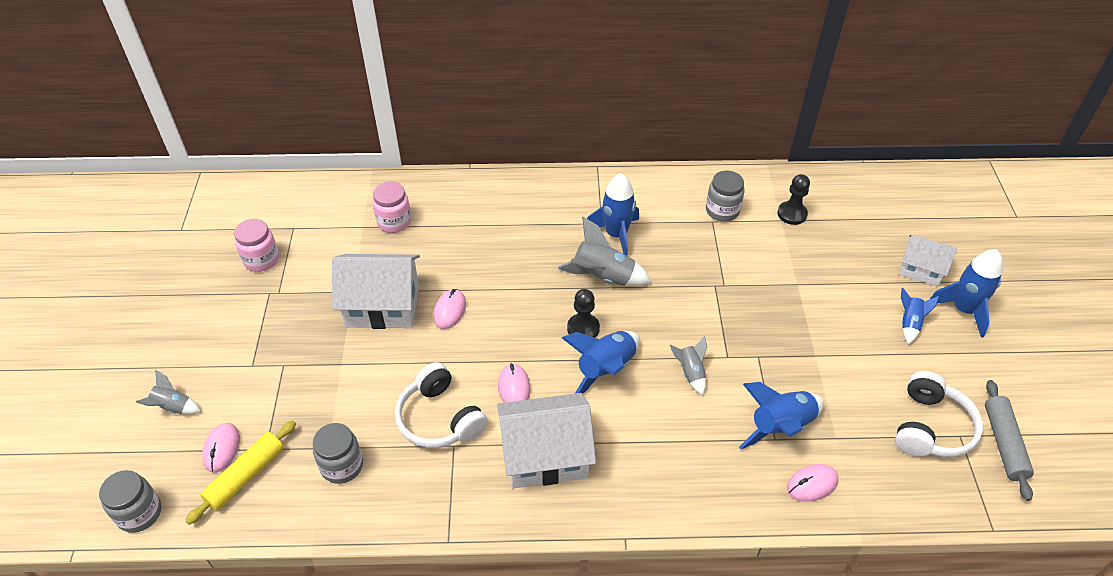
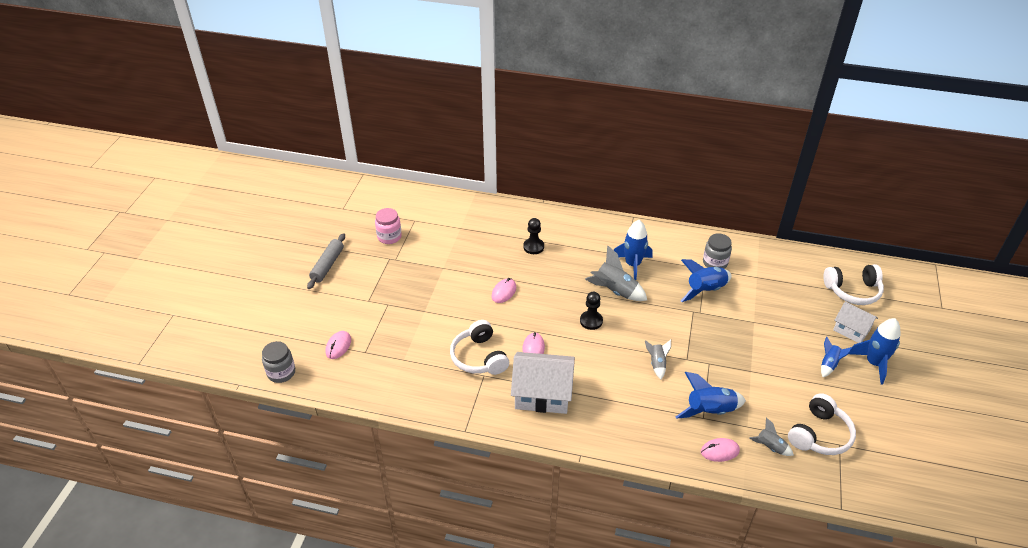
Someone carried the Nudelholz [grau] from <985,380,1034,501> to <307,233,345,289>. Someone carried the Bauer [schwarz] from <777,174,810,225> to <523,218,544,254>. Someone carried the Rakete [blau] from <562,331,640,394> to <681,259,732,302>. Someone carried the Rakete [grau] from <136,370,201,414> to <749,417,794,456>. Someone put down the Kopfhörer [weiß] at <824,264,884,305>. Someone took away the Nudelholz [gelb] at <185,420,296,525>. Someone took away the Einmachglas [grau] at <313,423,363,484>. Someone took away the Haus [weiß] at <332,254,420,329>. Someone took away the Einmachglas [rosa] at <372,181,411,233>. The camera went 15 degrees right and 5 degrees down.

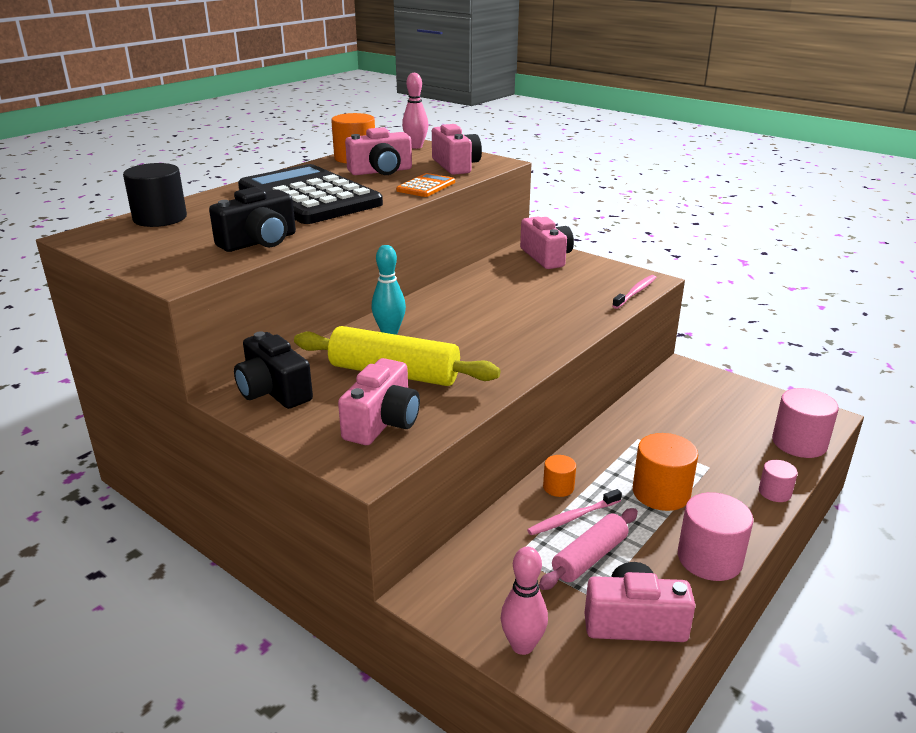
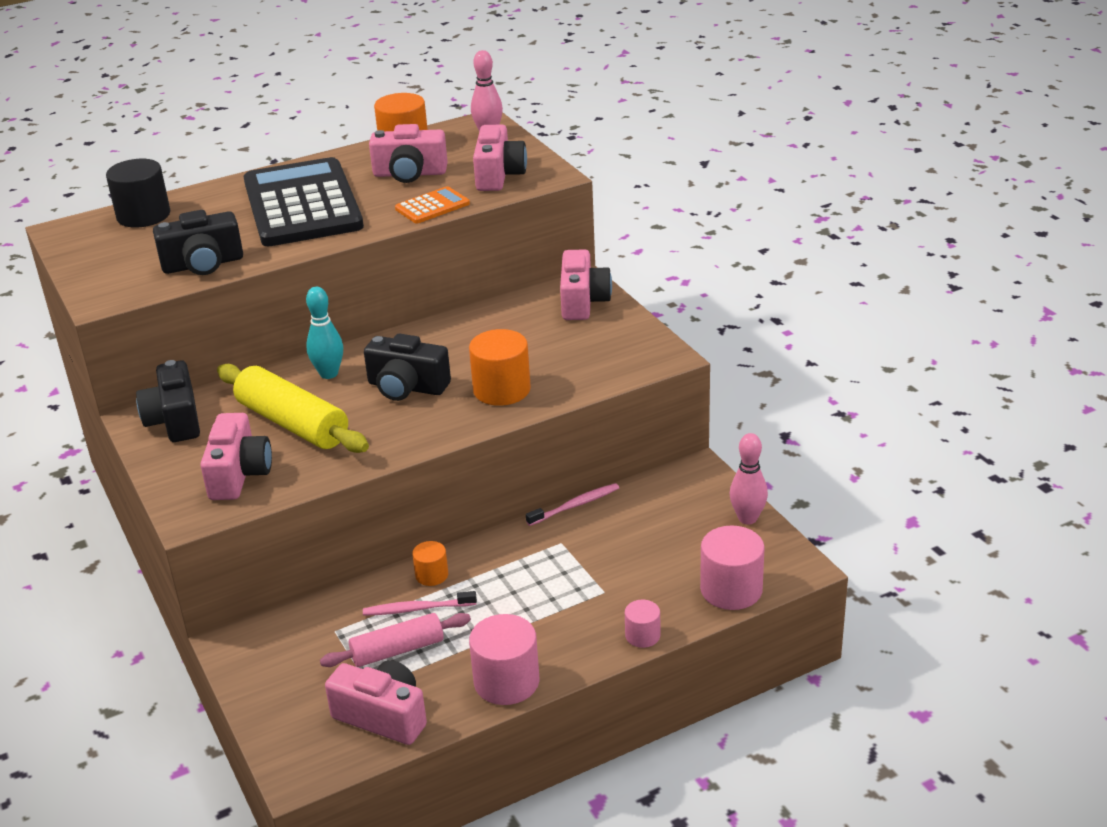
Someone rotated the Kamera [rosa] at <338,358,420,445> by 45 degrees counterclockwise. Someone put down the Kamera [schwarz] at <364,334,451,401>. Someone carried the Vollzylinder [orange] from <633,433,698,511> to <469,329,531,406>. Someone carried the Zahnbürste [rosa] from <612,275,657,309> to <526,483,619,526>. Someone carried the Bowlingkegel [rosa] from <501,547,548,655> to <730,433,768,524>. The camera went 25 degrees right and 5 degrees up.

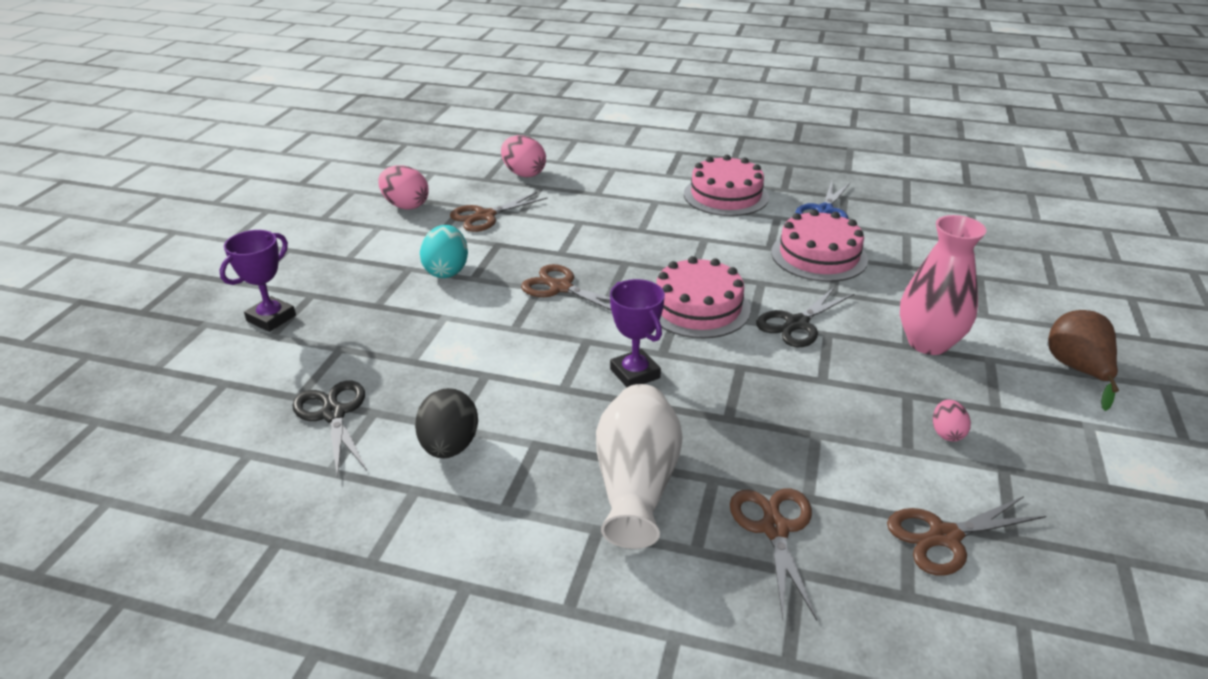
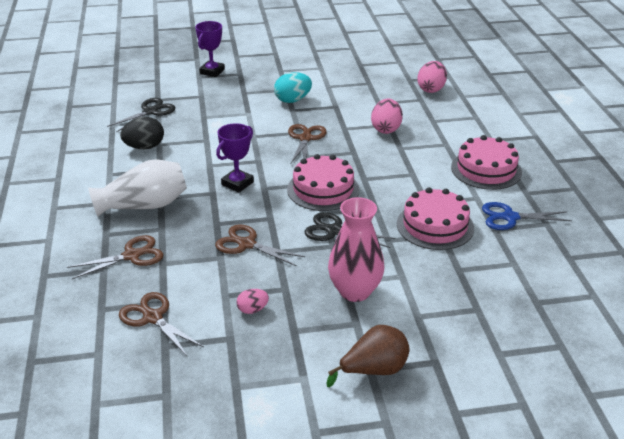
Someone rotated the Pokal [lila] at <219,230,296,332> by 75 degrees counterclockwise. Someone carried the Schere [braun] from <450,192,547,232> to <215,224,305,266>. Someone carried the Ei [rosa] from <378,165,429,209> to <371,99,403,134>. The camera went 65 degrees right and 0 degrees up.

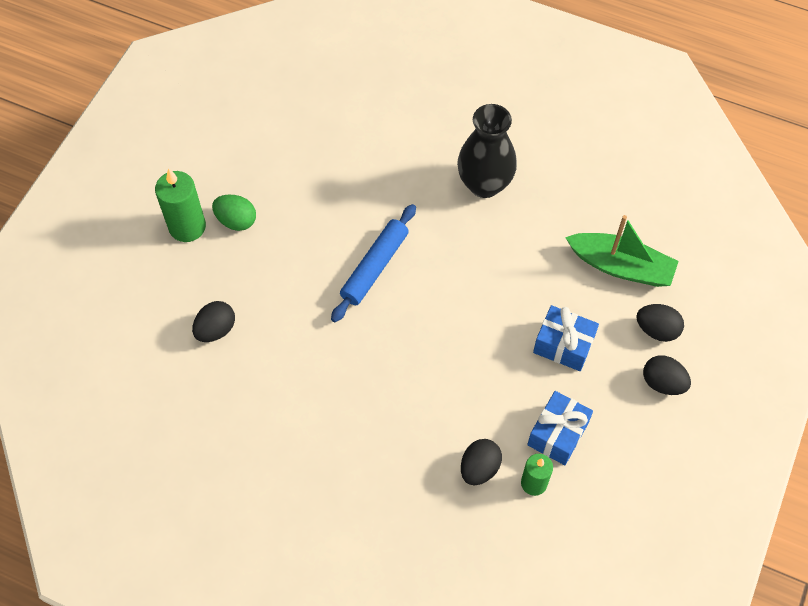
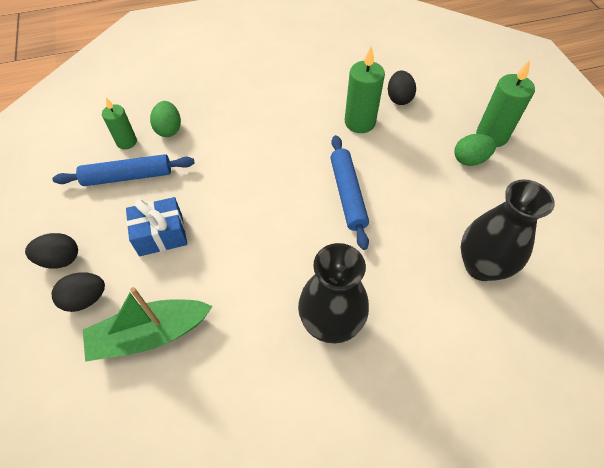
Someone swapped the Geschenk [blau] at <527,391,593,465> for the Nudelholz [blau] at <52,154,194,186>. Someone repainted the Ei [schwarz] at <461,439,502,485>, which became the Ei [grün] at <150,101,181,137>. Someone put down the Kerze [grün] at <345,46,385,133>. Someone put down the Vase [schwarz] at <460,179,555,281>. The camera went 140 degrees right and 5 degrees down.

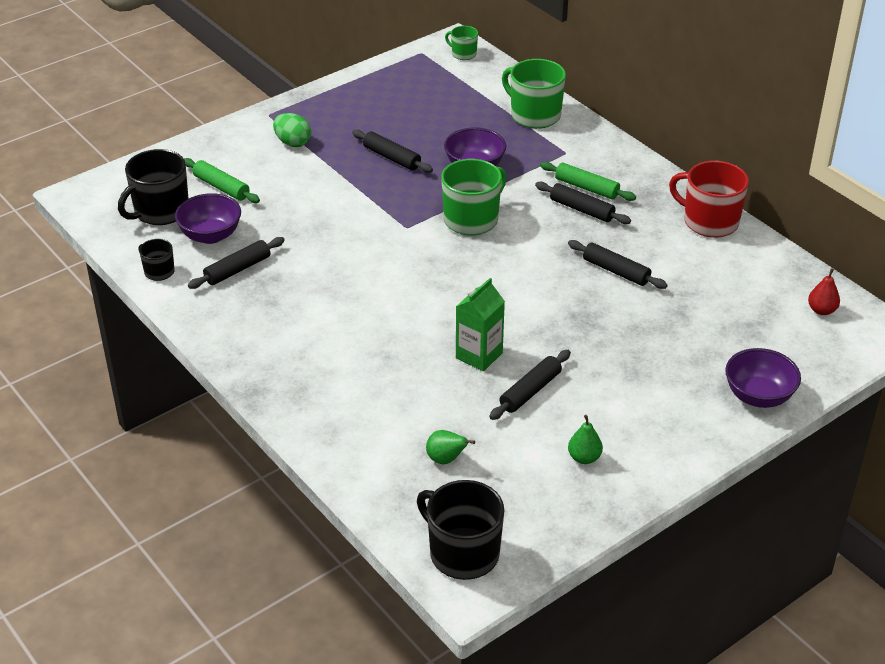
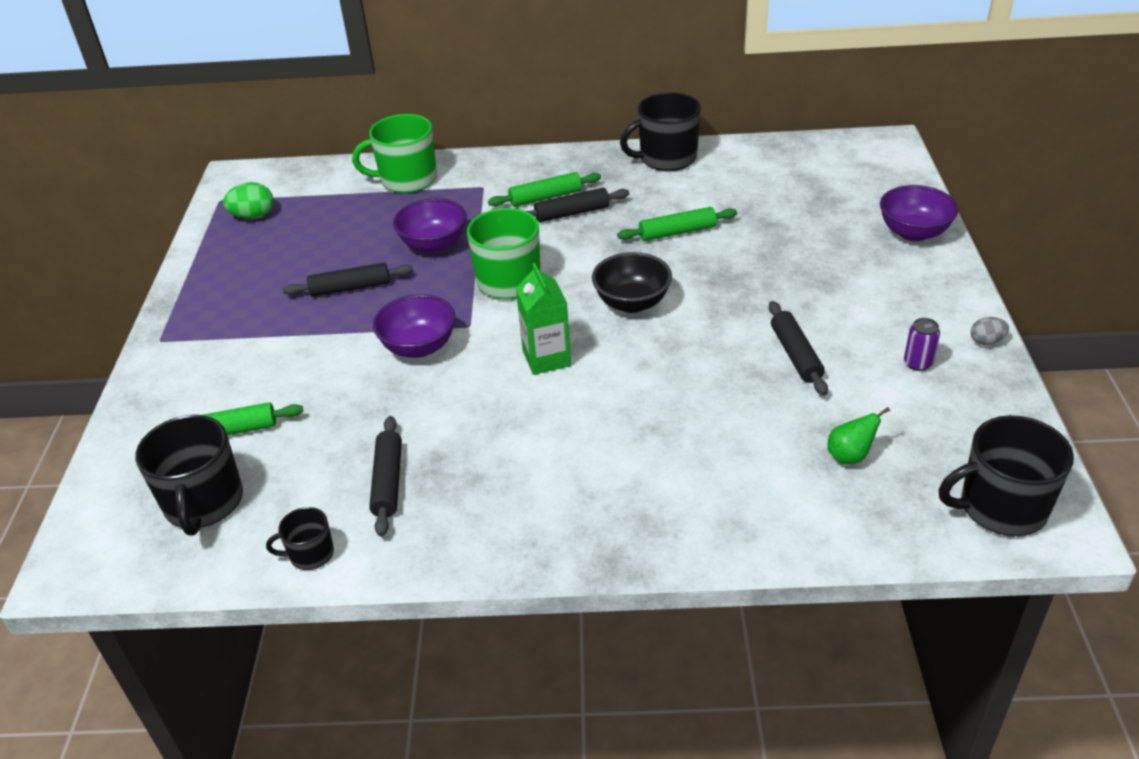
Someone carried the Ei [grün] from <273,113,311,147> to <223,182,274,219>. Someone carried the Schüssel [lila] from <175,193,241,244> to <373,294,456,358>. Someone carried the Getränkekarton [grün] from <456,278,505,371> to <516,263,571,375>. Someone put down the Schüssel [schwarz] at <592,252,672,313>. Someone repainted the Nudelholz [schwarz] at <568,240,668,289>, which became the Nudelholz [grün] at <617,207,737,241>. Someone repainted the Tasse [rot] at <669,161,749,238>, which became the Tasse [schwarz] at <620,92,701,171>. Someone swapped the Birne [grün] at <568,415,603,464> for the Dose [lila] at <904,318,940,371>. Someone put down the Ei [grau] at <971,317,1009,345>. Someone took away the Tasse [grün] at <445,26,478,60>. Someone took away the Birne [rot] at <808,268,840,315>. The camera went 50 degrees left and 0 degrees up.

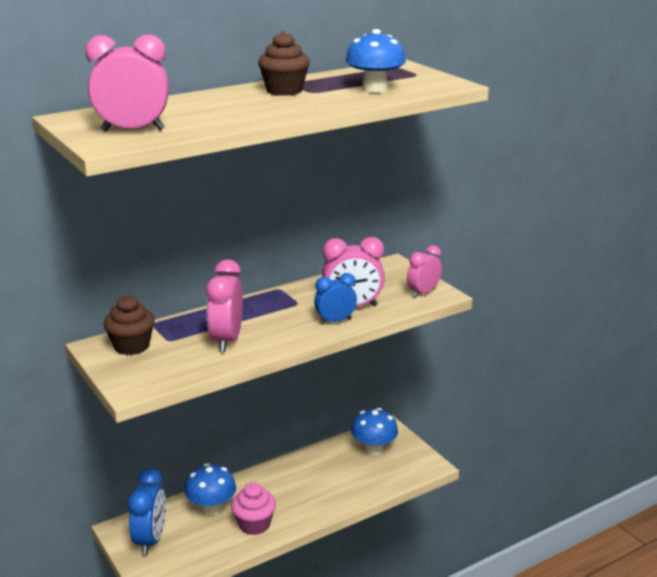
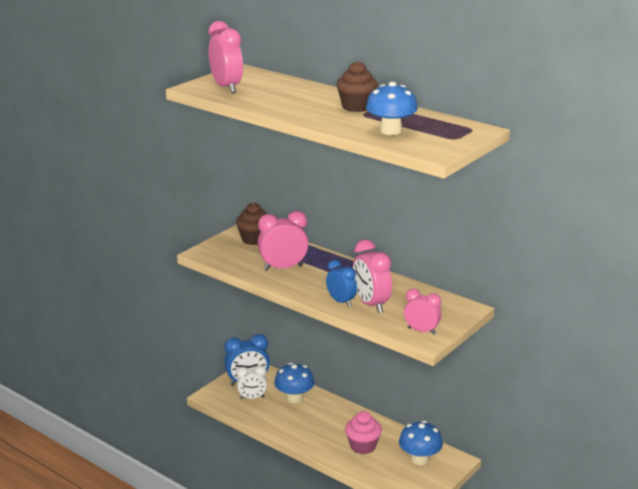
Someone put down the Wecker [weiß] at <237,365,267,399>. Someone carried the Muffin [rosa] from <231,482,276,535> to <345,411,382,454>. The camera went 70 degrees right and 0 degrees up.

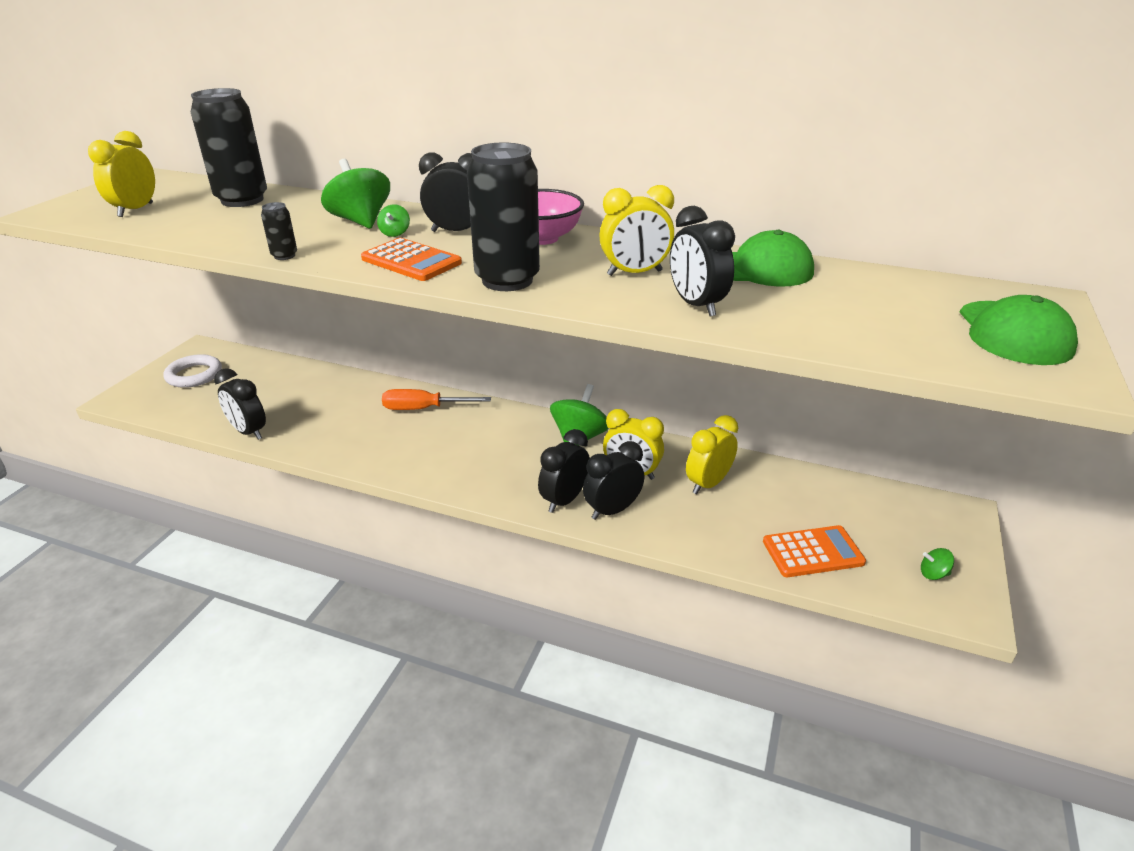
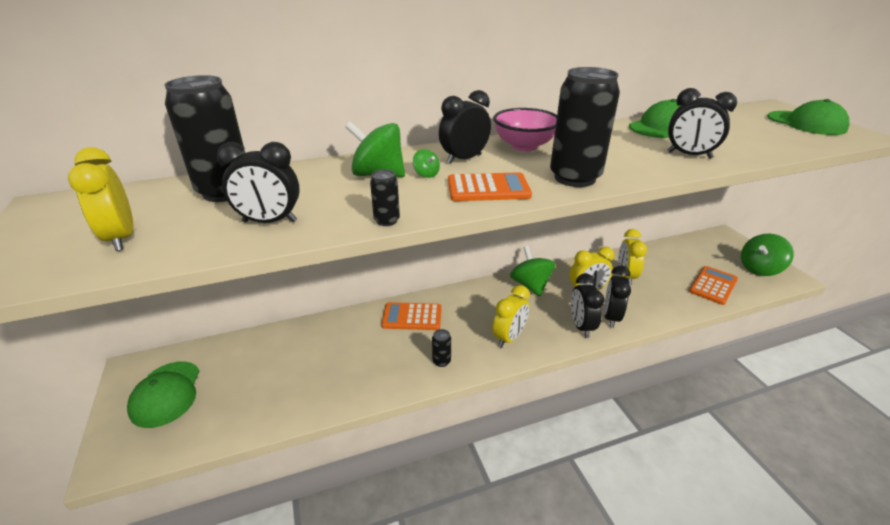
Someone swapped the Ring [weiß] at <163,354,222,388> for the Kappe [grün] at <127,361,199,428>. Someone carried the Wecker [schwarz] from <214,368,266,440> to <217,142,300,223>. Someone swapped the Schraubenzieher [orange] at <382,389,491,410> for the Taschenrechner [orange] at <381,302,442,330>. Someone put down the Dose [schwarz] at <432,329,451,367>. Someone carried the Wecker [gelb] from <599,185,674,276> to <492,285,530,348>. Someone scaled the Kreisel [grün] at <921,548,954,580> by 2.19. The camera went 40 degrees left and 0 degrees up.

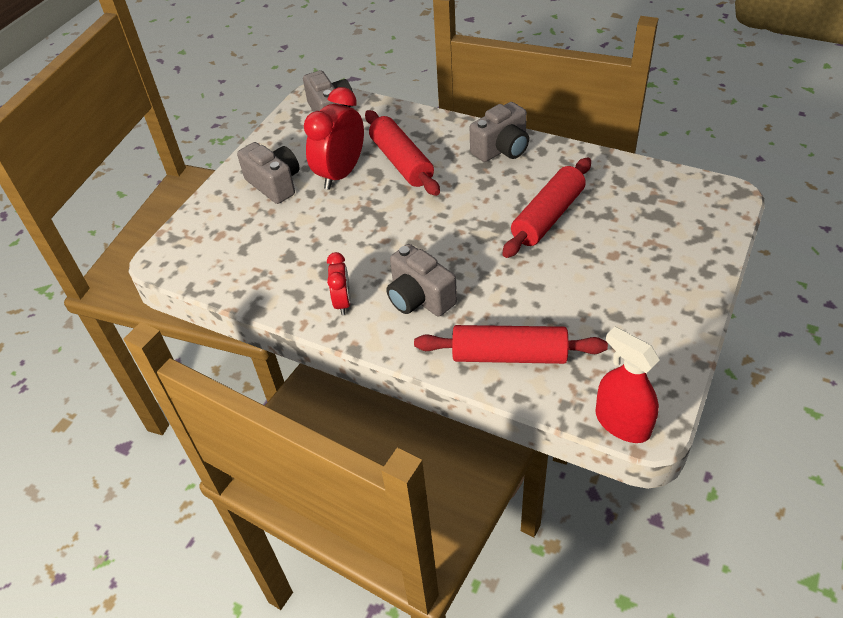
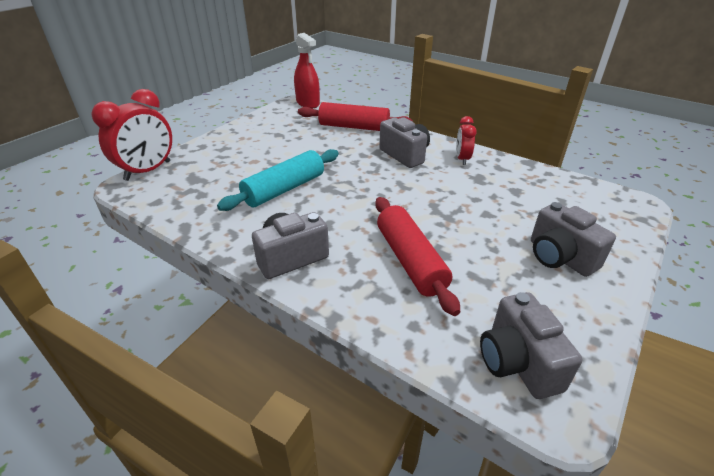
Someone carried the Wecker [rot] from <304,87,364,190> to <91,89,172,181>. Someone repainted the Nudelholz [rot] at <502,157,591,258>, which became the Nudelholz [türkis] at <217,149,339,211>. The camera went 175 degrees left and 10 degrees down.

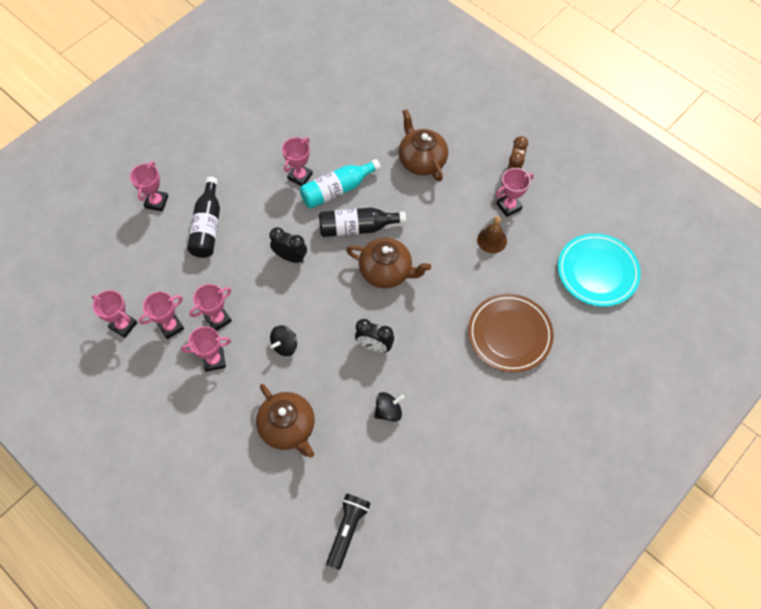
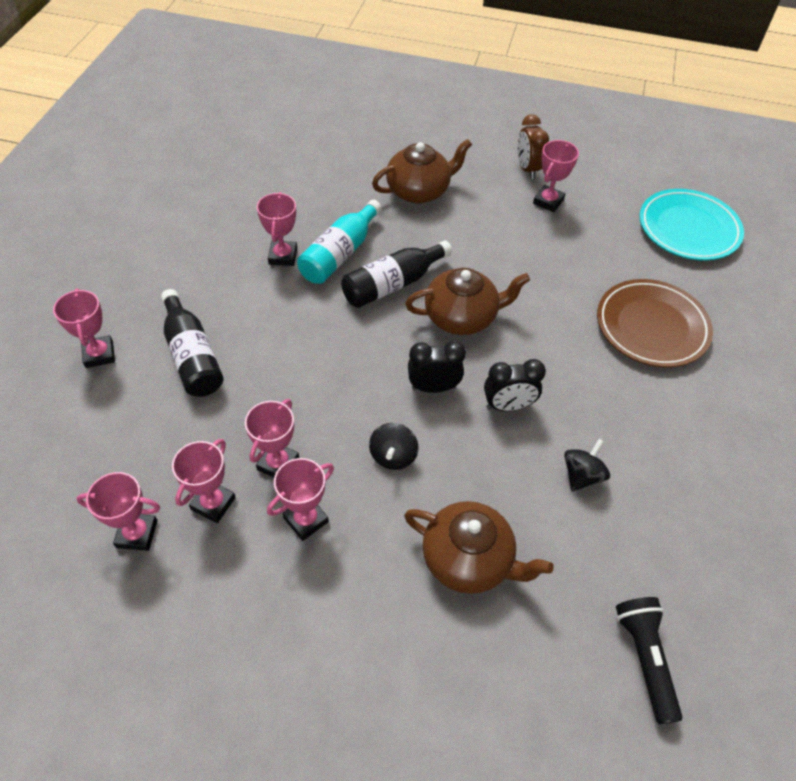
Someone rotated the Teekanne [braun] at <398,109,448,181> by 120 degrees clockwise. Someone carried the Wecker [schwarz] from <270,227,307,263> to <408,341,466,393>. Someone took away the Glocke [braun] at <477,216,507,253>. The camera went 30 degrees left and 10 degrees down.

